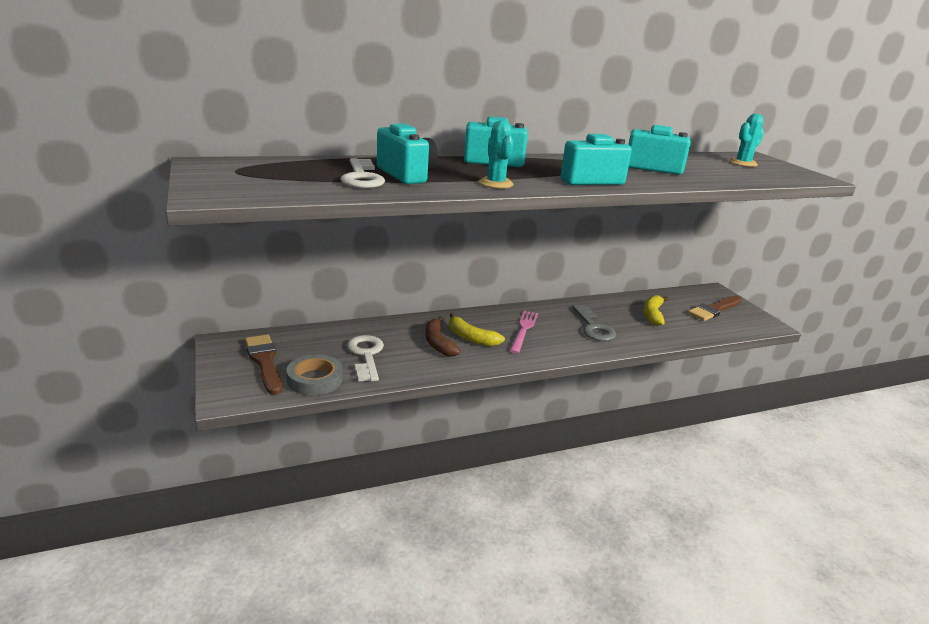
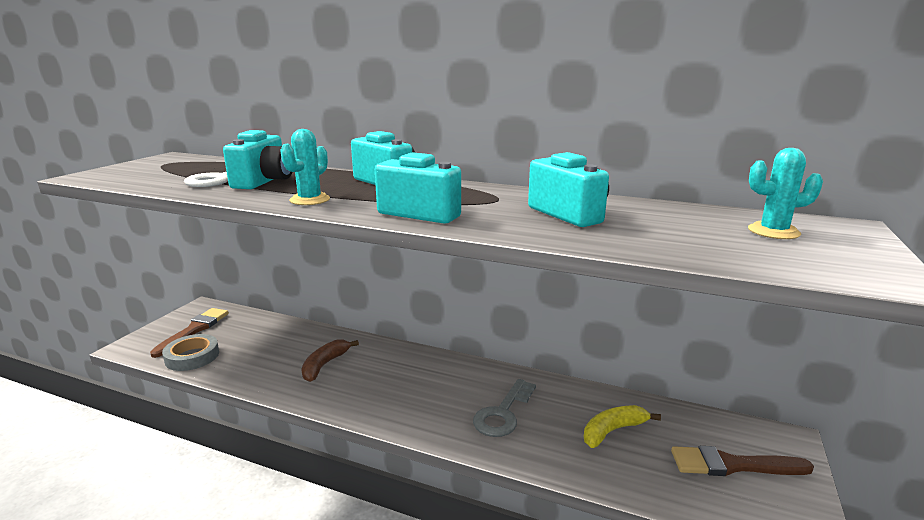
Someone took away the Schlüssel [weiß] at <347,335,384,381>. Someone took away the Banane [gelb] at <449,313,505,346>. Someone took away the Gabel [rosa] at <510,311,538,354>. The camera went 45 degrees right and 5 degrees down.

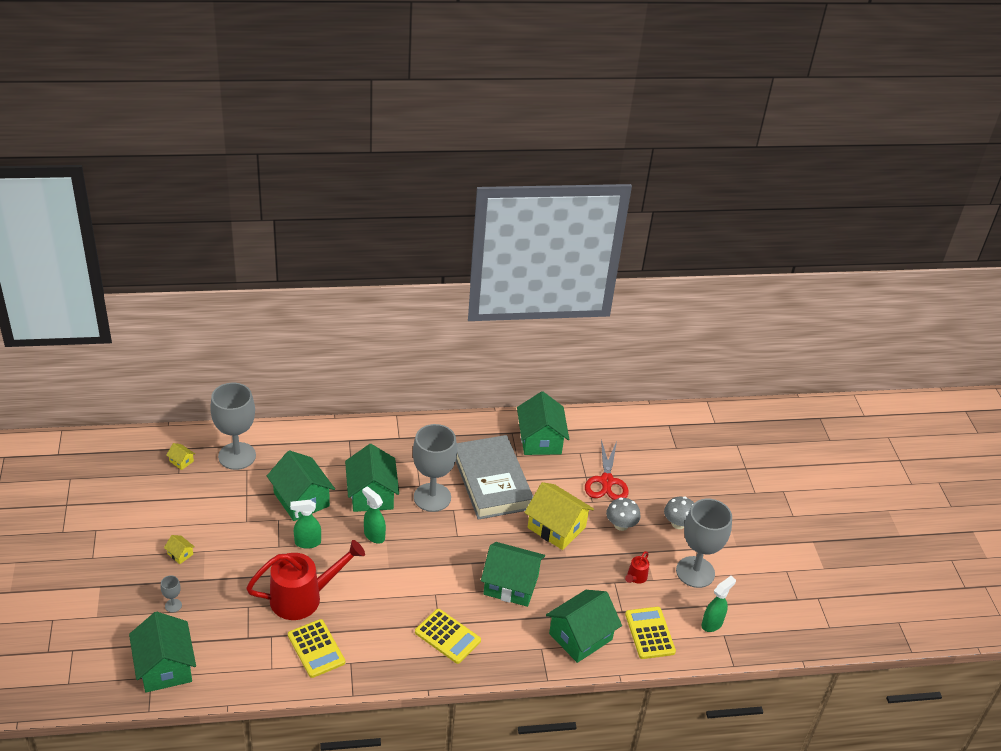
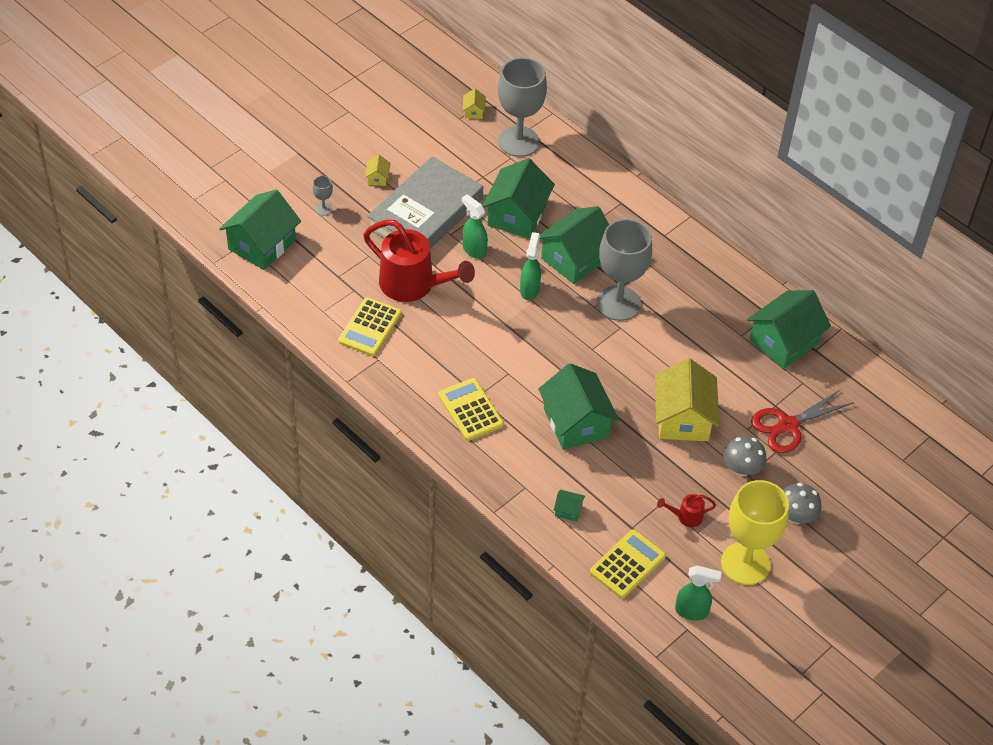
Someone carried the Buch [grau] from <456,435,533,520> to <367,156,483,249>. Someone rotated the Taschenrechner [gelb] at <415,609,481,664> by 150 degrees clockwise. Someone scaled the Haus [grün] at <546,590,622,663> by 0.41. Someone repainted the Kelch [grau] at <676,499,732,588>, which became the Kelch [gelb] at <721,480,789,585>. The camera went 55 degrees right and 10 degrees up.

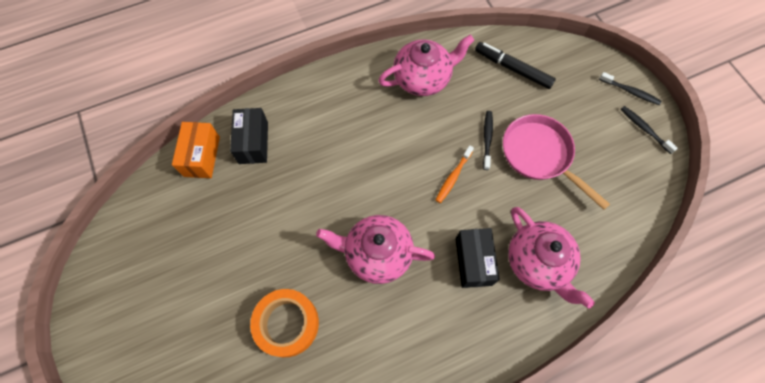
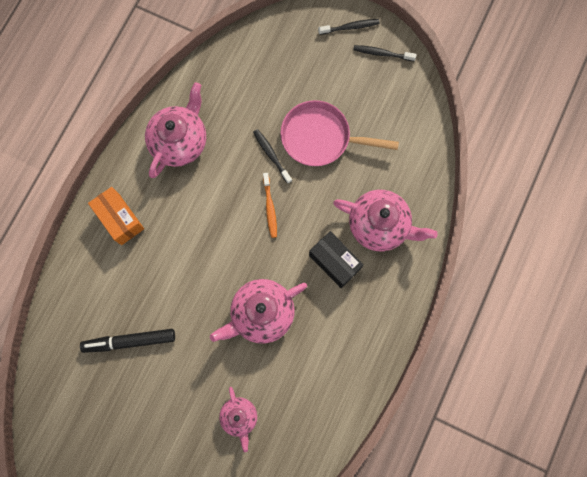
Someone carried the Filzstift [schwarz] from <475,42,556,89> to <80,329,175,353>. Someone carried the Schachtel [orange] from <172,122,220,178> to <88,187,144,245>. Someone swapped the Klebeband [orange] at <250,289,319,357> for the Teekanne [rosa] at <219,387,257,452>. Someone took away the Schachtel [schwarz] at <230,108,268,164>. The camera went 40 degrees left and 10 degrees up.

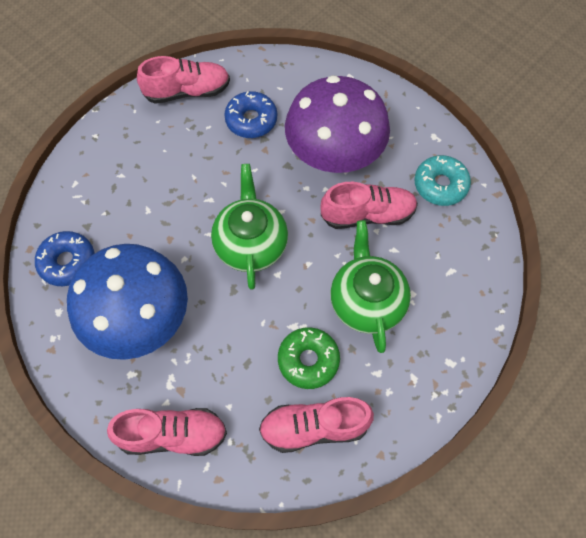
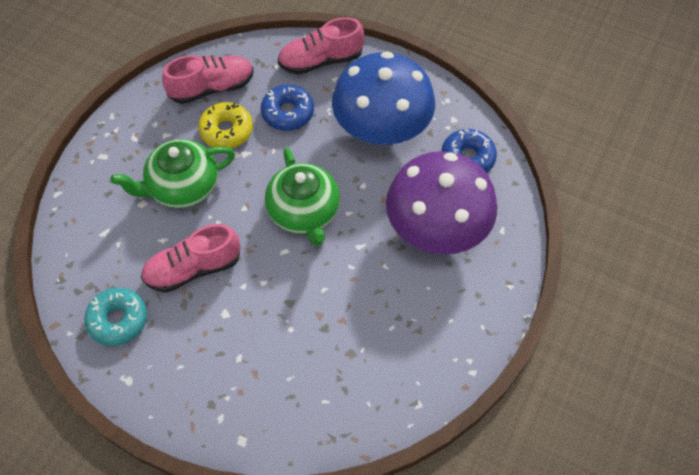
Someone rotated the Teekanne [grün] at <330,220,411,353> by 90 degrees clockwise. Someone repainted the Donut [grün] at <278,327,340,389>, which became the Donut [gelb] at <198,102,253,148>. Someone carried the Donut [blau] from <224,91,277,138> to <261,84,314,131>. Someone carried the Pilz [lila] from <285,75,390,173> to <386,151,497,255>. Someone took away the Schuh [rosa] at <137,56,230,104>. The camera went 165 degrees right and 5 degrees down.

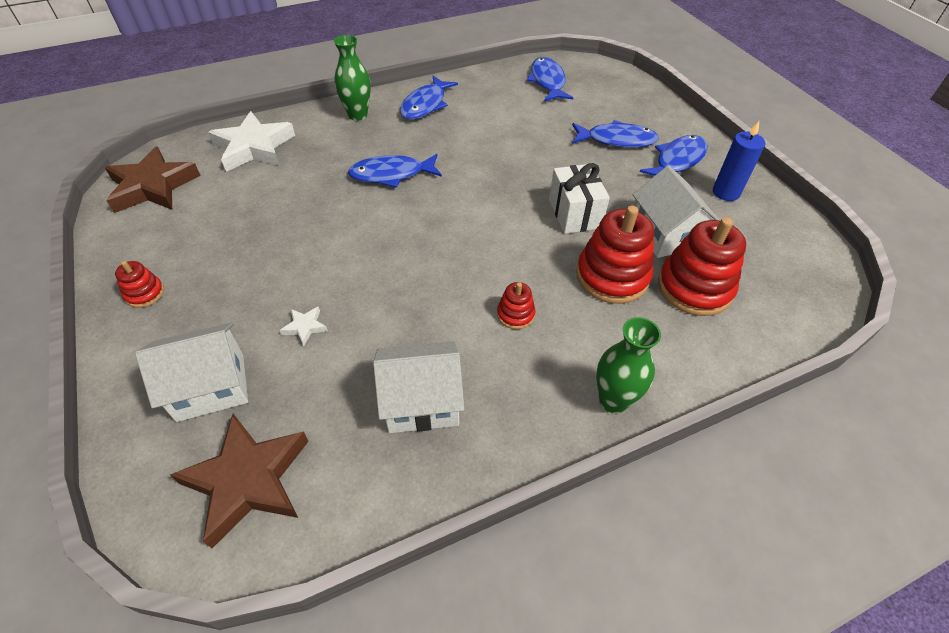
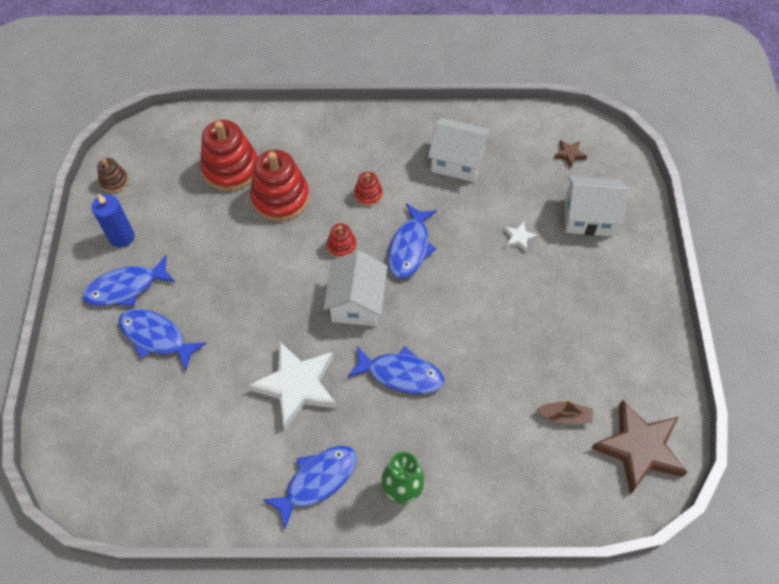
Someone put down the Stapelspielzeug [braun] at <97,158,128,193>. Someone carried the Stern [weiß] from <208,111,295,172> to <249,342,337,429>. Someone carried the Haus [weiß] from <633,166,719,258> to <324,250,387,326>. Someone carried the Stapelspielzeug [rot] from <115,261,164,308> to <327,223,357,258>. Someone carried the Fisch [blau] from <527,57,573,101> to <388,203,437,279>. Someone put down the Boot [braun] at <536,399,593,424>. Someone scaled the Stern [braun] at <170,414,309,548> by 0.42. Someone took away the Geschenk [weiß] at <549,163,610,234>. Someone took away the Vase [grün] at <596,317,661,413>. The camera went 155 degrees left and 10 degrees up.

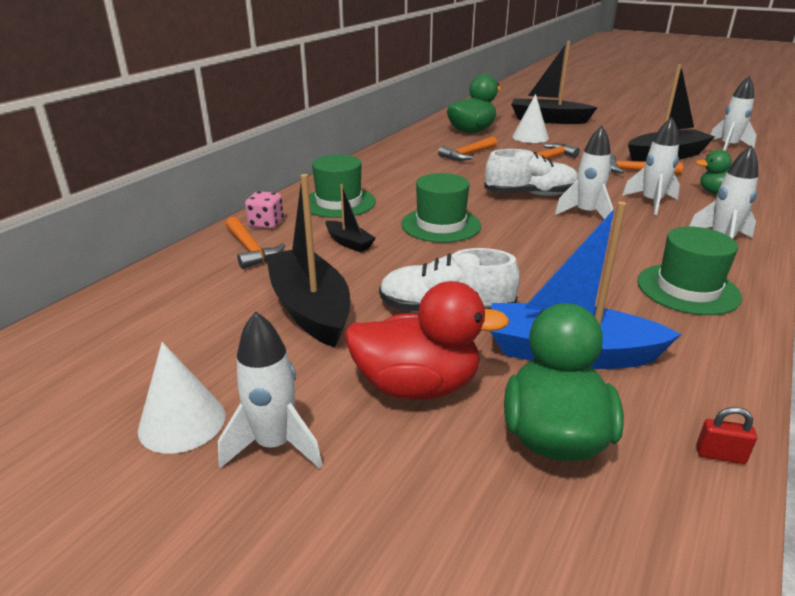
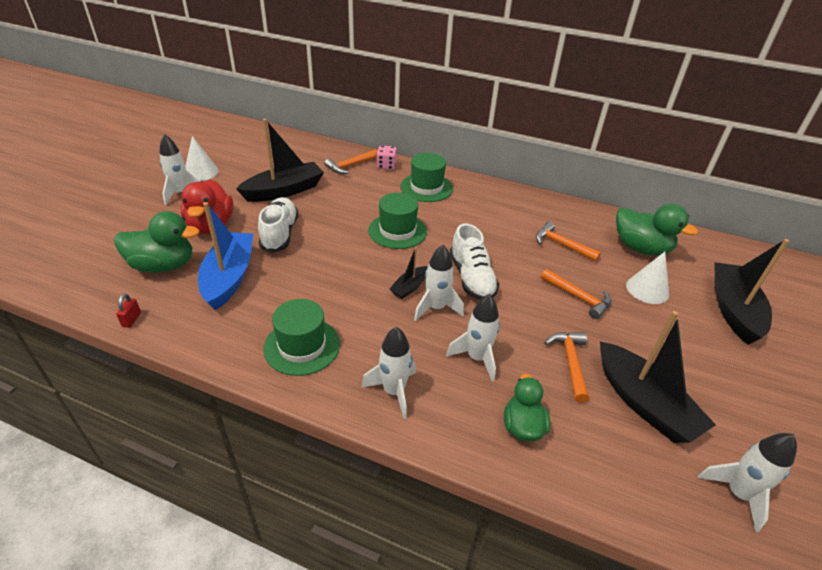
Someone carried the Boot [schwarz] from <325,184,376,252> to <390,247,427,299>. The camera went 80 degrees right and 10 degrees up.

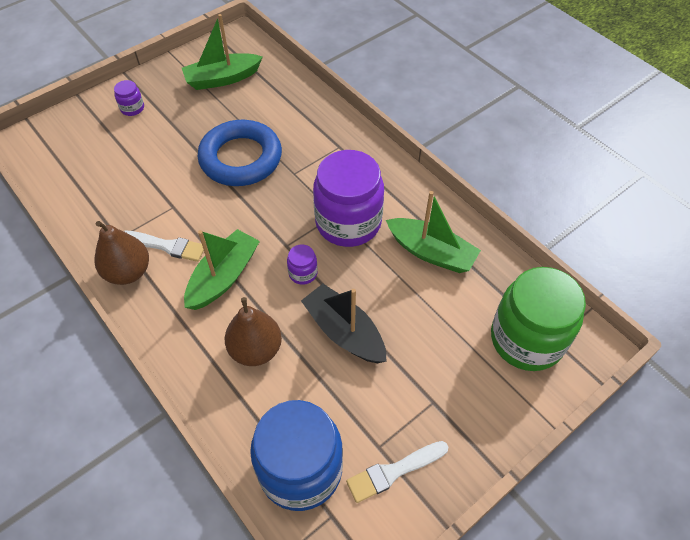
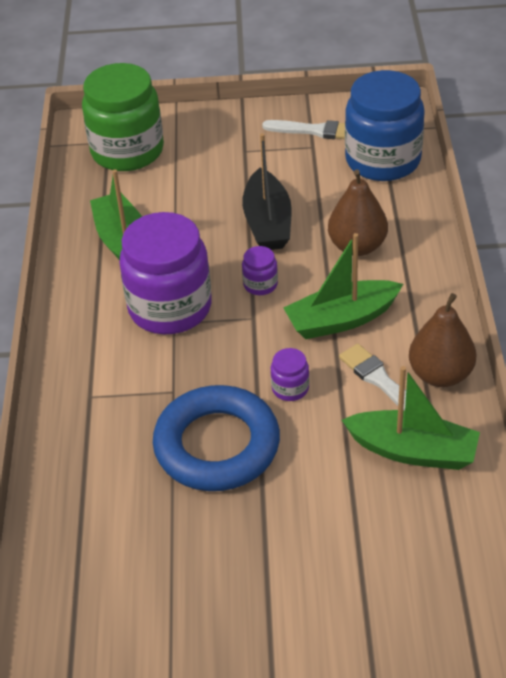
Someone carried the Einmachglas [lila] from <114,80,144,116> to <271,348,309,401>. Someone carried the Boot [grün] from <182,14,263,90> to <342,366,480,470>. The camera went 140 degrees left and 10 degrees down.

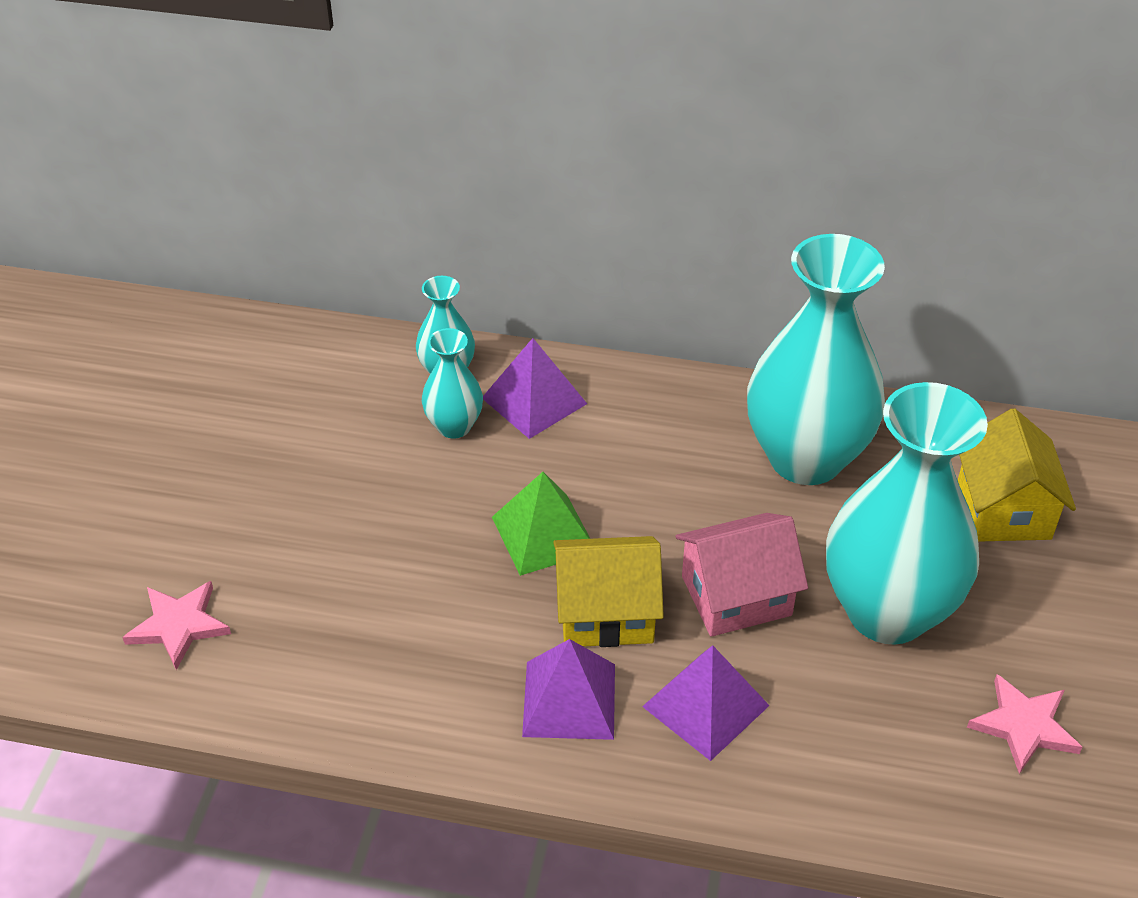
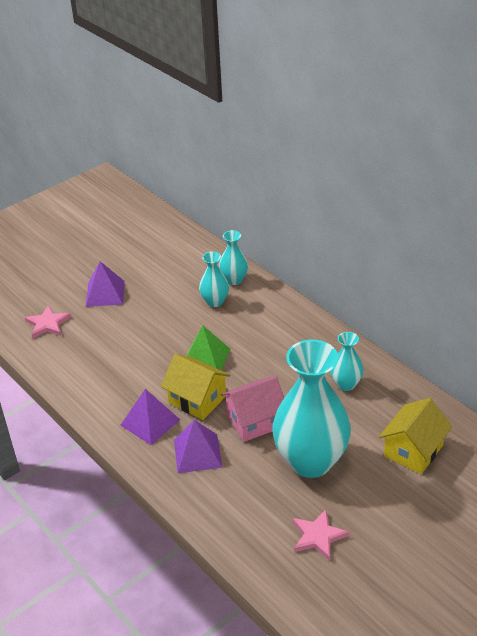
Someone carried the Pyramide [lila] from <483,338,587,439> to <86,261,125,307>. Someone rotated the Haus [rosa] at <676,513,808,637> by 45 degrees counterclockwise. Someone scaled the Vase [türkis] at <747,234,885,485> by 0.47. The camera went 40 degrees right and 5 degrees down.

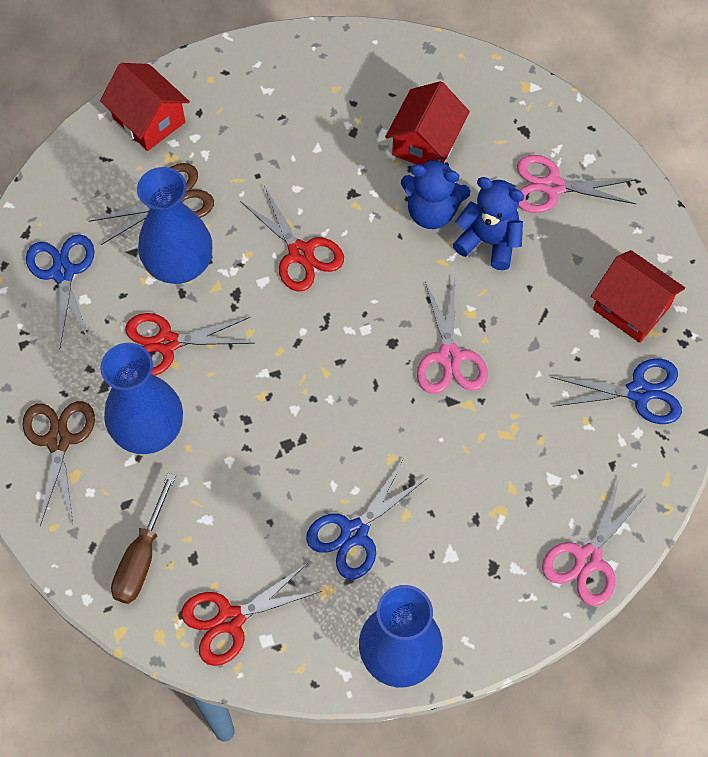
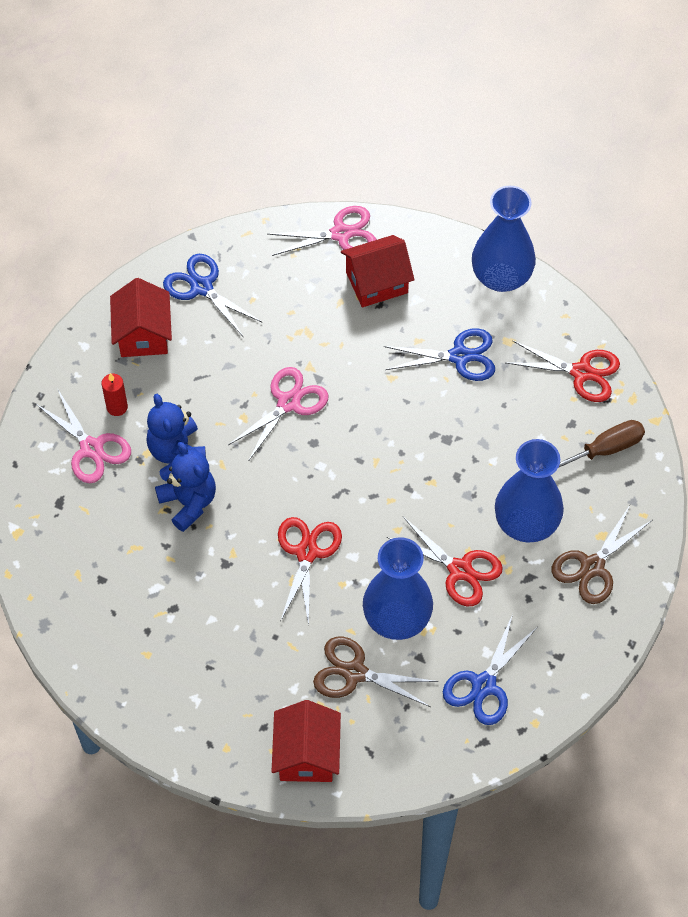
Someone put down the Kerze [rot] at <101,373,128,416>. Someone carried the Haus [rot] from <385,81,470,165> to <341,235,415,307>. The camera went 135 degrees left and 5 degrees down.

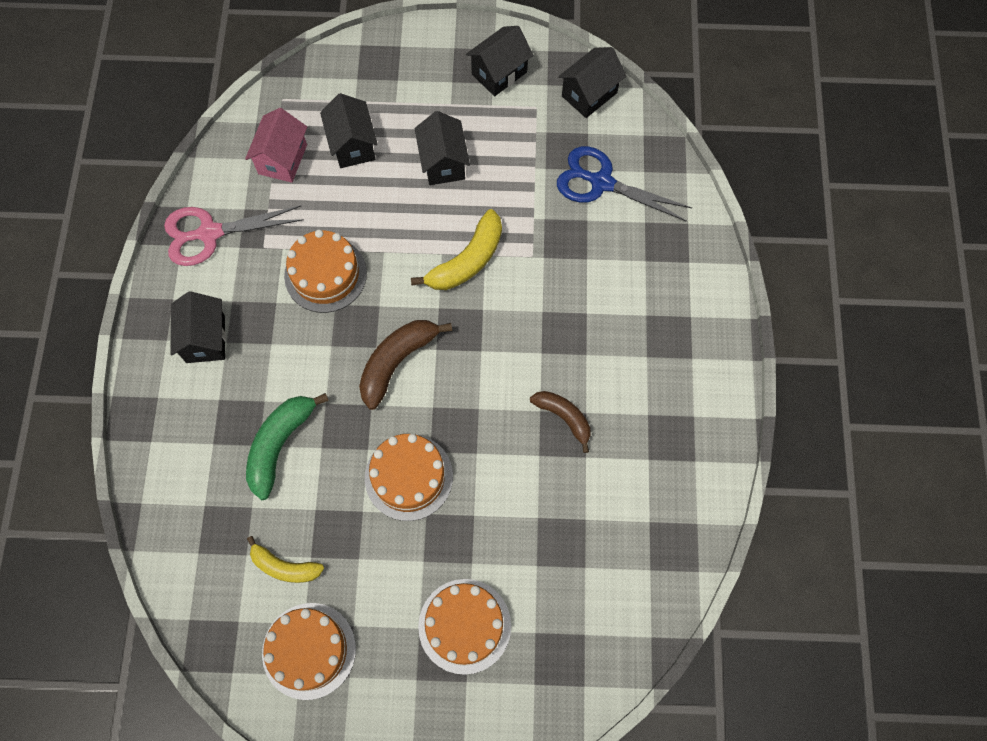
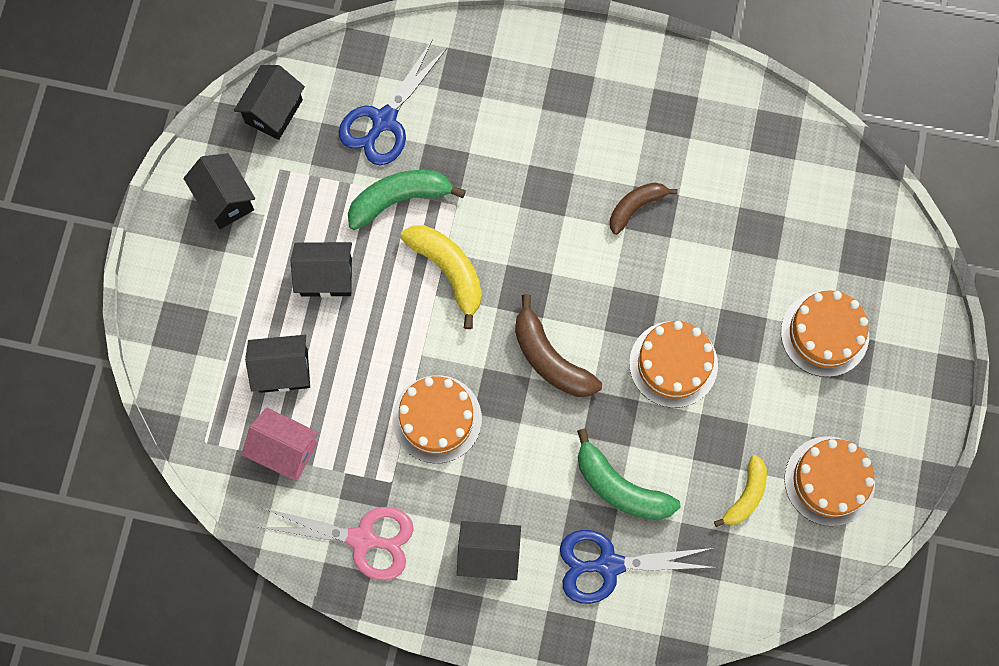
Someone rotated the Haus [schwarz] at <558,47,626,118> by 60 degrees clockwise. Someone rotated the Schere [rosa] at <164,205,304,266> by 75 degrees counterclockwise. Someone put down the Banane [grün] at <348,170,466,230>. Someone put down the Schere [blau] at <560,530,717,604>. The camera went 80 degrees left and 5 degrees up.

